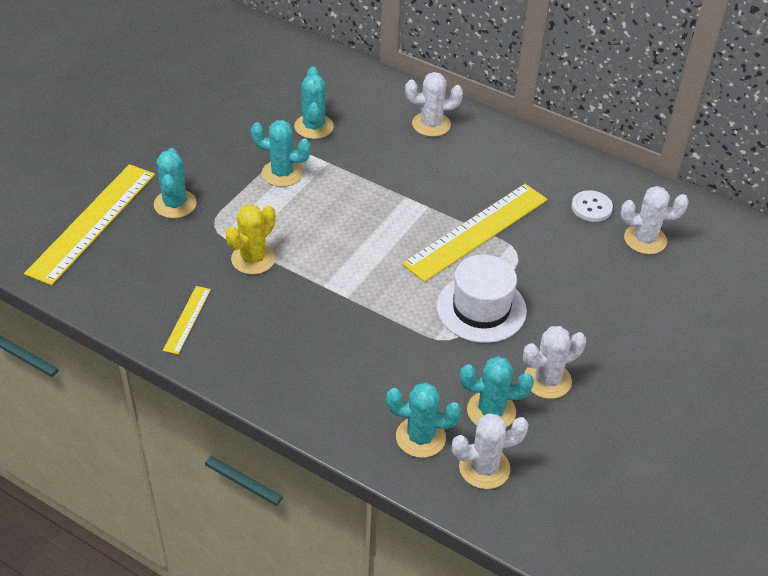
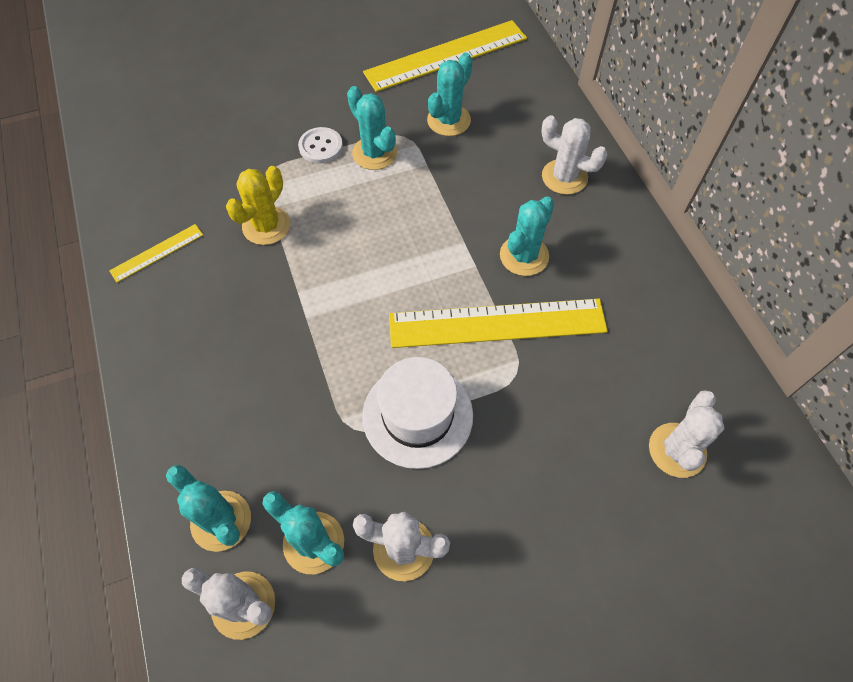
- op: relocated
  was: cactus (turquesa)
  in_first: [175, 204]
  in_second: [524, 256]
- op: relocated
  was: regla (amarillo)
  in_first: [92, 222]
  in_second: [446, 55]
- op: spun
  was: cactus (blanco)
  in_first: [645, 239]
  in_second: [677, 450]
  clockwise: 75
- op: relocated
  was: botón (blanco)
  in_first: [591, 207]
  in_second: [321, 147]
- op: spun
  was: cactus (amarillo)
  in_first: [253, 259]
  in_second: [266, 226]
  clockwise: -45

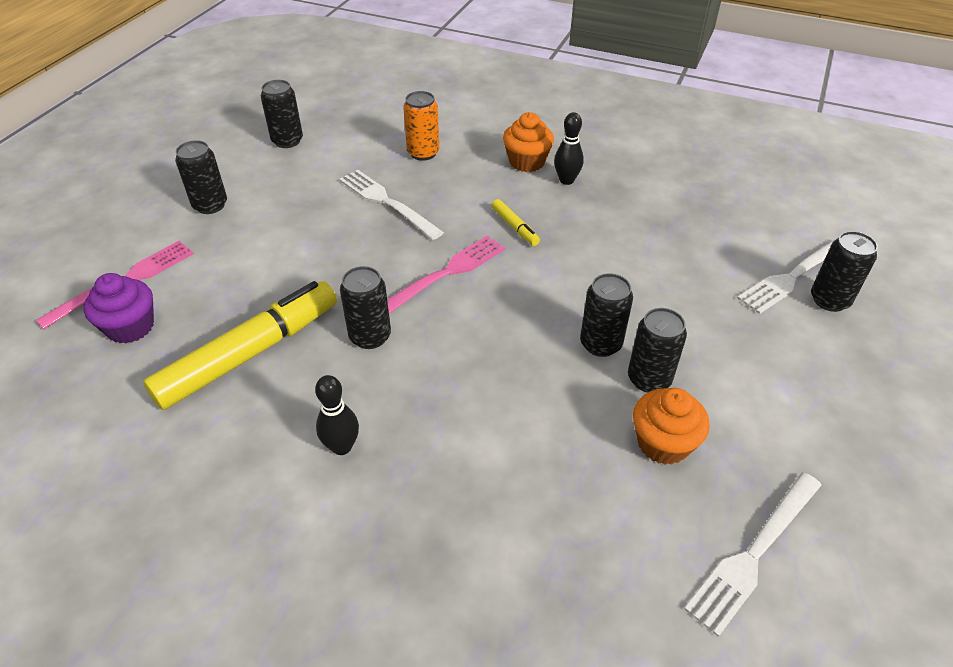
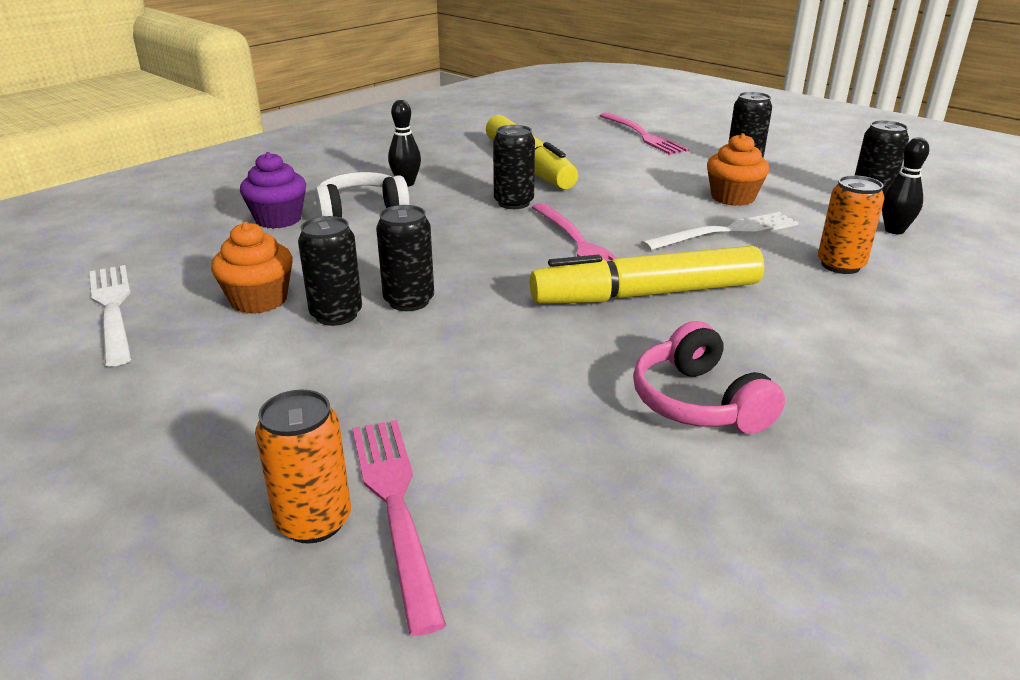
- op: relocated
  was: magdalena (naranja)
  in_first: [527, 162]
  in_second: [733, 197]
- op: relocated
  was: bolo (negro)
  in_first: [566, 180]
  in_second: [894, 230]
- op: size
  was: rotulador (amarillo)
  in_first: [515, 227]
  in_second: [646, 294]
  ratio: 2.36
- op: colour
  was: lata (negro)
  now: lata (naranja)
  in_first: [829, 300]
  in_second: [314, 521]
- op: colour
  was: tenedor (blanco)
  now: tenedor (rosa)
  in_first: [792, 277]
  in_second: [394, 504]
- op: relocated
  was: magdalena (morado)
  in_first: [130, 327]
  in_second: [278, 219]
- op: appeared
  now: auriculares (blanco)
  in_second: [361, 211]
- op: appeared
  now: auriculares (rosa)
  in_second: [699, 402]

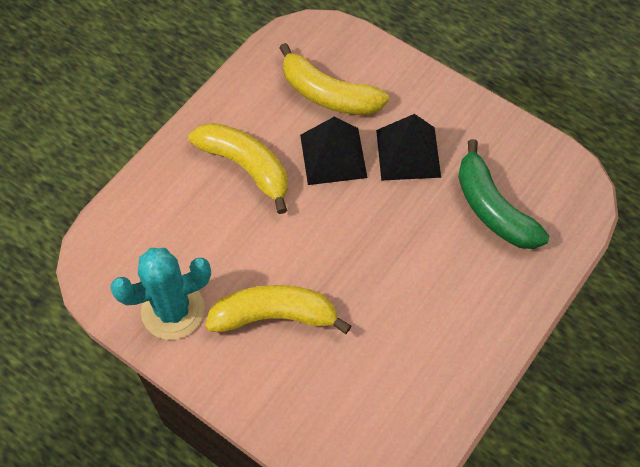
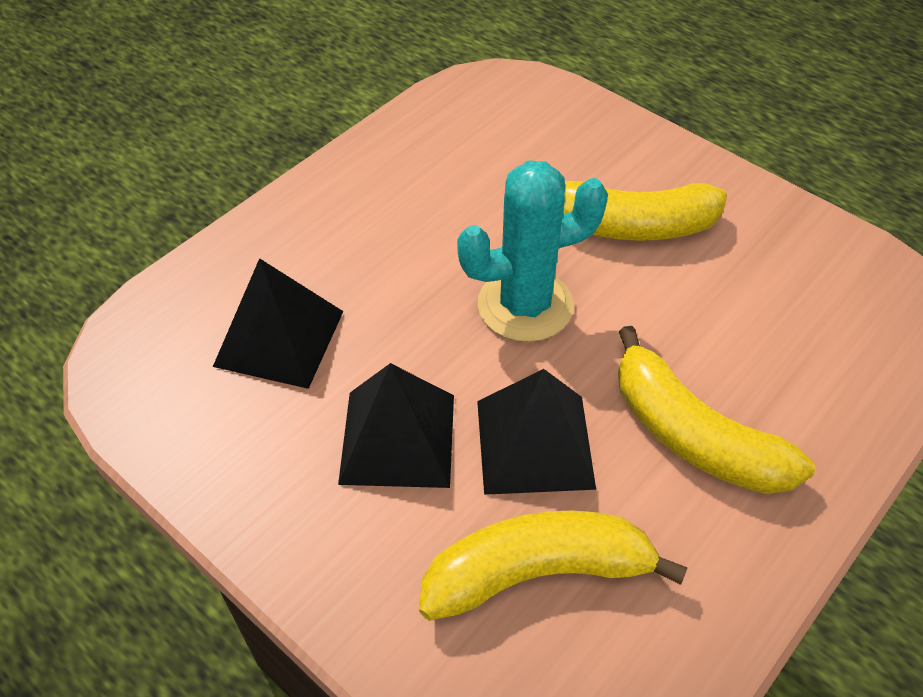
- op: spun
  was: plátano (amarillo)
  in_first: [328, 94]
  in_second: [538, 572]
  clockwise: -45
- op: exchanged
  was: plátano (verde)
  now: pirámide (negro)
  in_first: [492, 208]
  in_second: [279, 338]
- op: relocated
  was: cactus (turquesa)
  in_first: [173, 310]
  in_second: [525, 305]

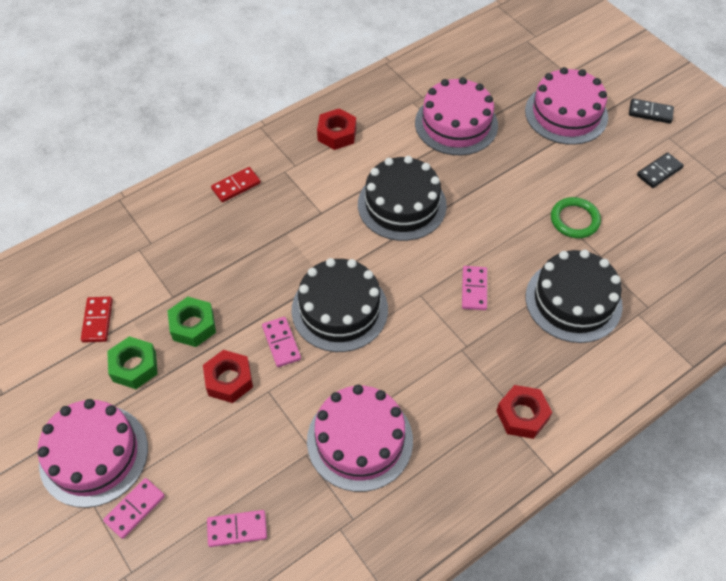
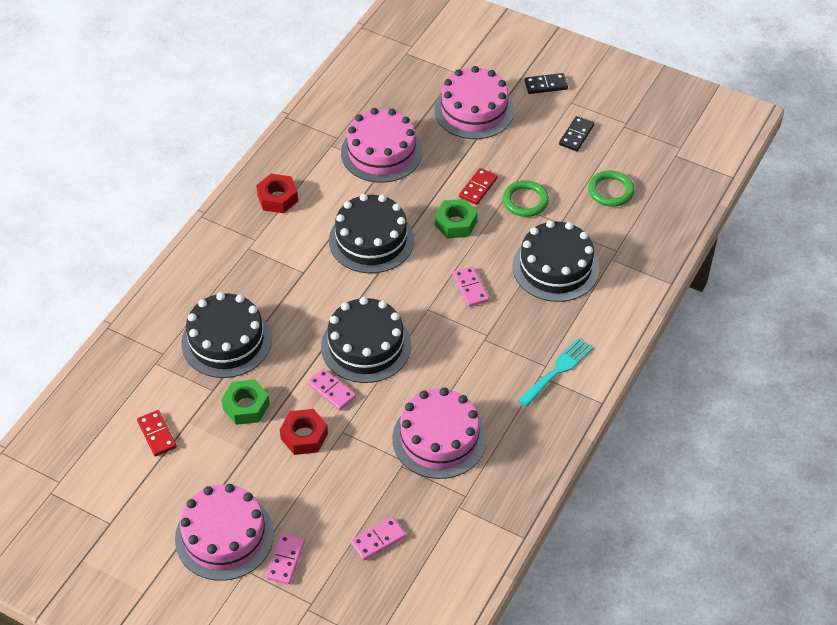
- op: relocated
  was: ficha de dominó (rojo)
  in_first: [236, 186]
  in_second: [478, 188]
- op: relocated
  was: tuerca (verde)
  in_first: [134, 367]
  in_second: [456, 223]
- op: exchanged
  was: tuerca (rojo)
  now: tenedor (turquesa)
  in_first: [522, 415]
  in_second: [557, 370]
- op: appeared
  now: anillo (verde)
  in_second: [610, 191]
- op: appeared
  now: tarta (negro)
  in_second: [226, 341]

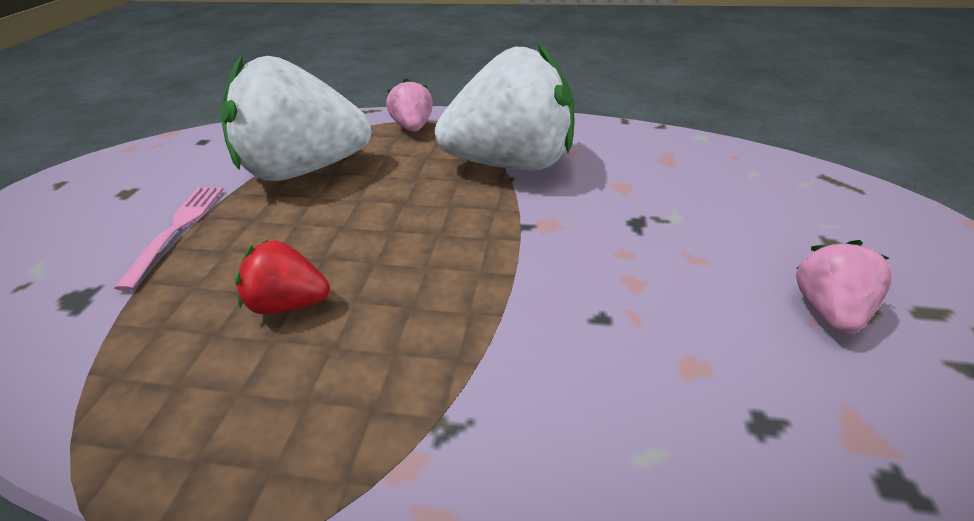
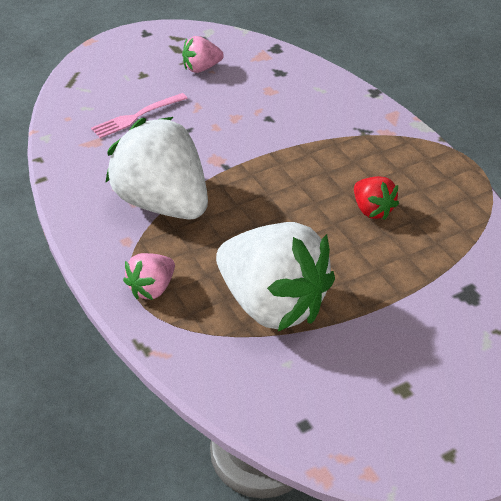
- op: relocated
  was: tenedor (rosa)
  in_first: [177, 229]
  in_second: [136, 117]

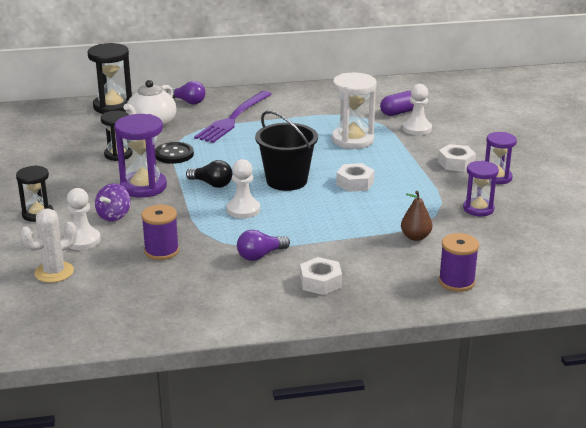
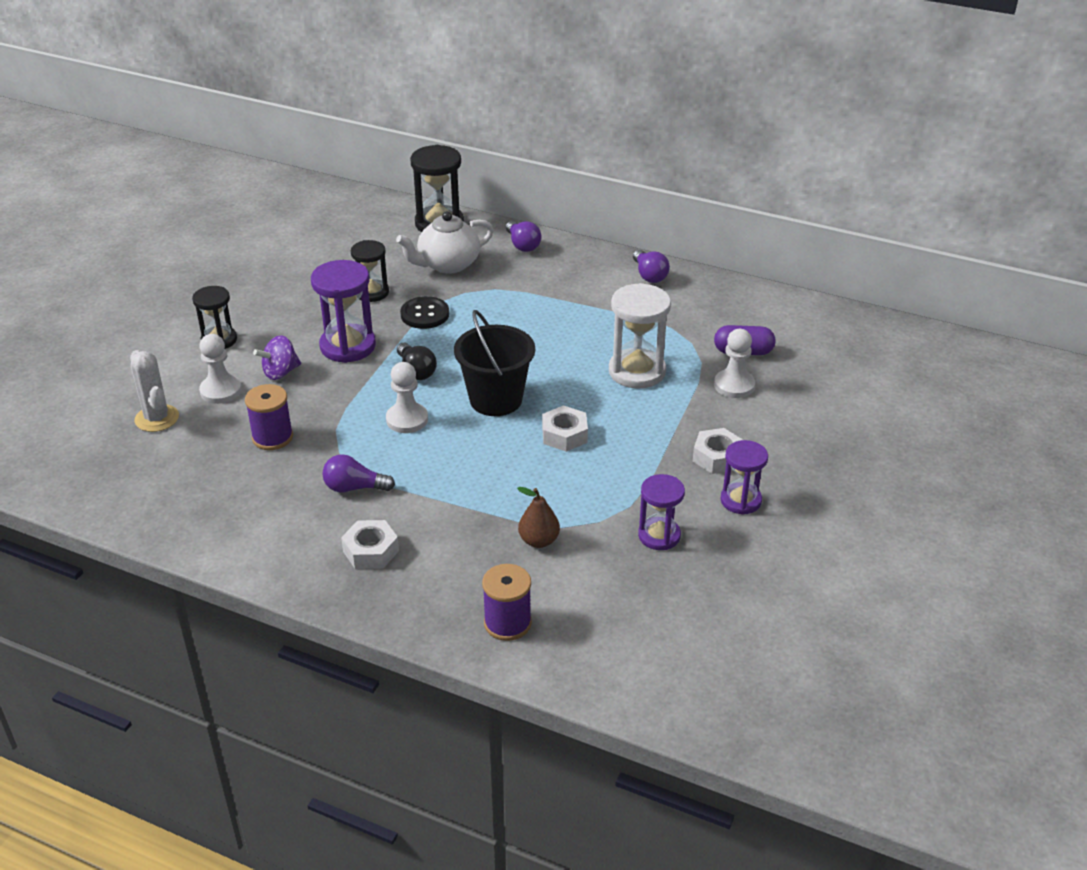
- op: missing
  was: tenedor (morado)
  in_first: [233, 119]
- op: spun
  was: cactus (blanco)
  in_first: [54, 272]
  in_second: [157, 418]
  clockwise: 60
- op: appeared
  now: bombilla (morado)
  in_second: [649, 275]

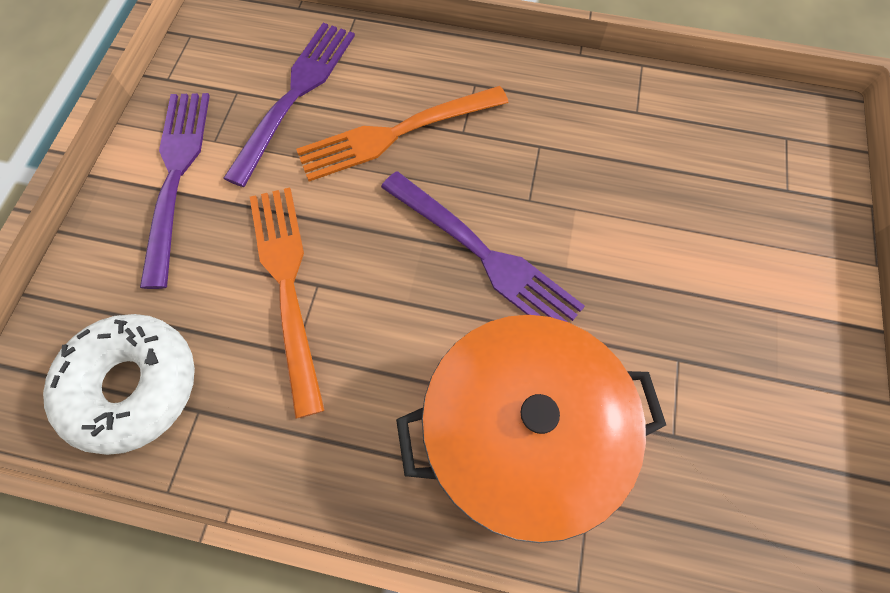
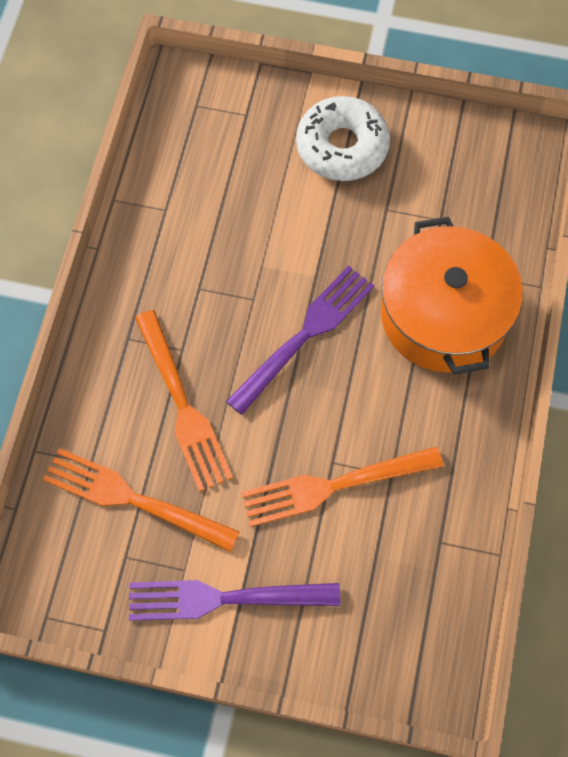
- op: colour
  was: tenedor (morado)
  now: tenedor (naranja)
  in_first: [295, 95]
  in_second: [133, 499]
- op: relocated
  was: rosquilla (blanco)
  in_first: [133, 386]
  in_second: [342, 147]

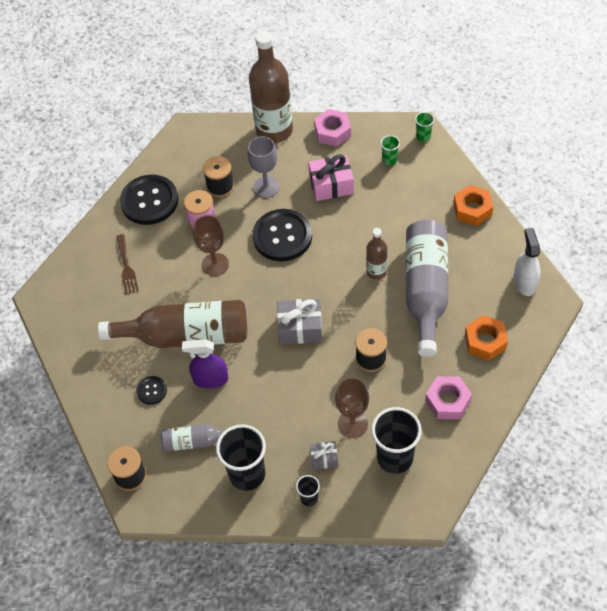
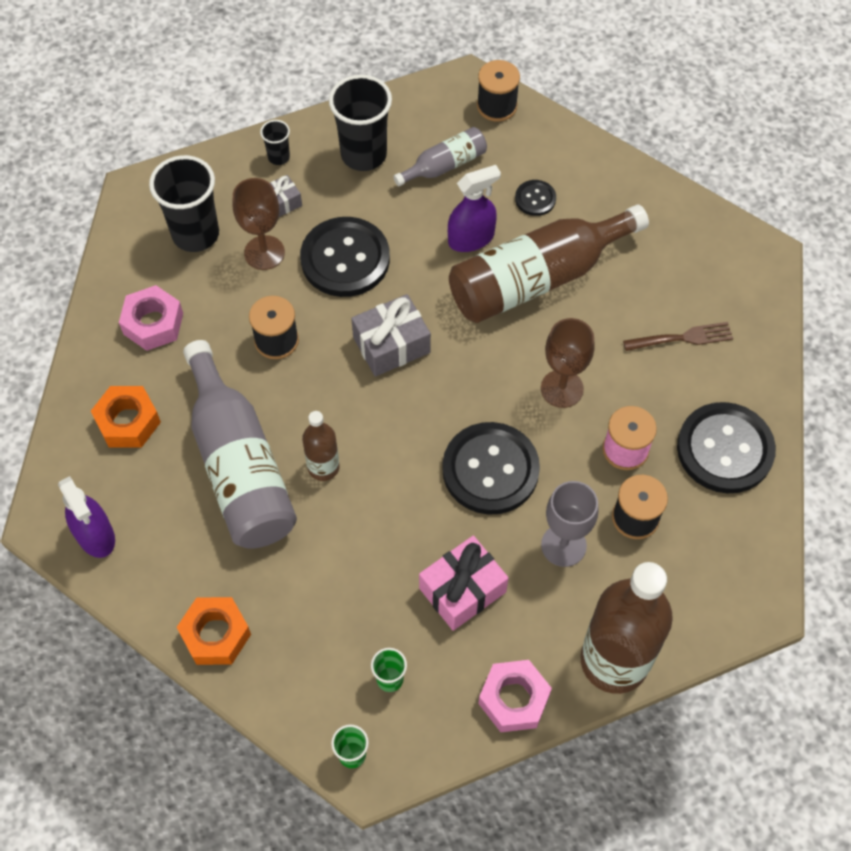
- op: colour
  was: pulverizador (blanco)
  now: pulverizador (morado)
  in_first: [524, 282]
  in_second: [95, 535]
- op: spun
  was: tenedor (marrón)
  in_first: [126, 267]
  in_second: [682, 338]
  clockwise: 120
- op: appeared
  now: botón (negro)
  in_second: [345, 259]

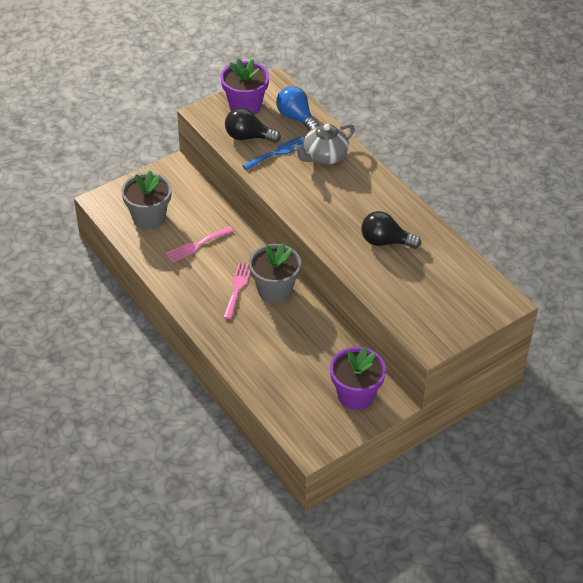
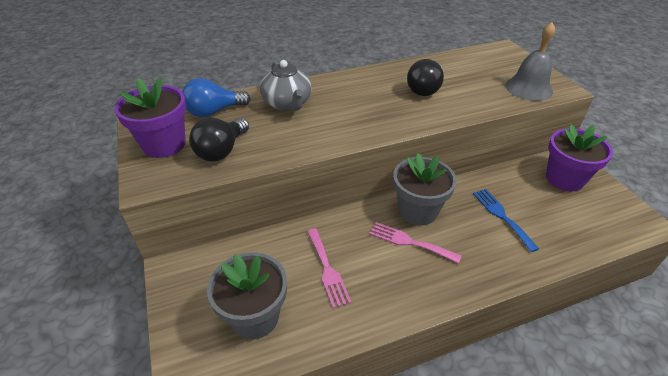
- op: relocated
  was: tenedor (azul)
  in_first: [277, 152]
  in_second: [502, 216]
- op: appeared
  now: campana (gris)
  in_second: [528, 88]

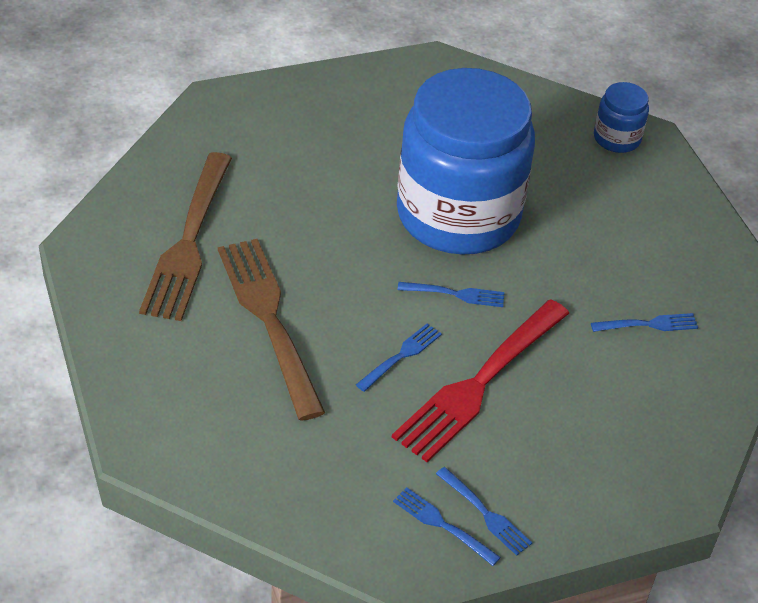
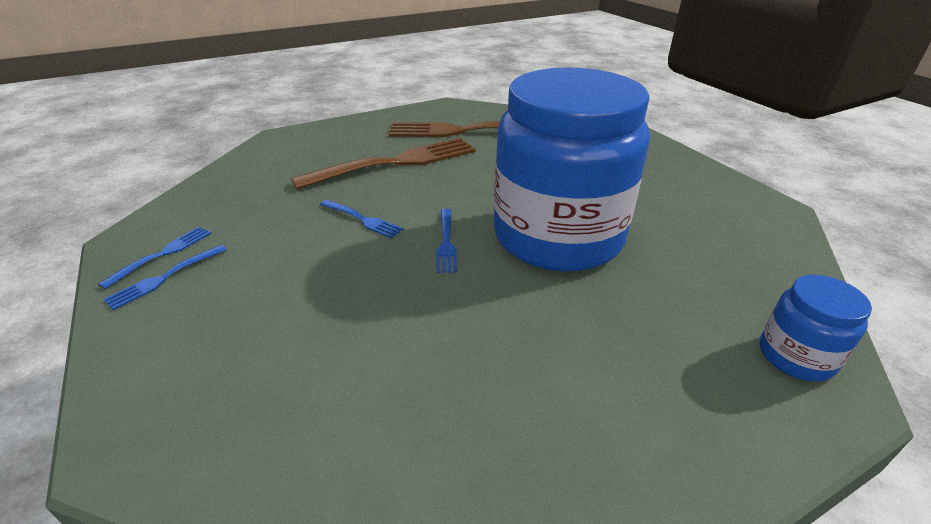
- op: missing
  was: tenedor (rojo)
  in_first: [480, 382]
- op: missing
  was: tenedor (azul)
  in_first: [648, 324]

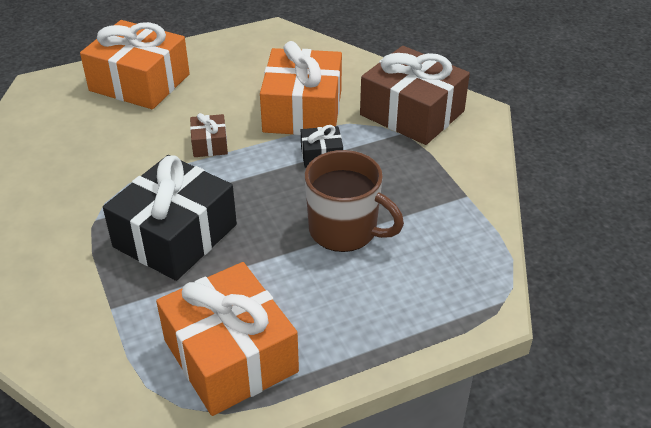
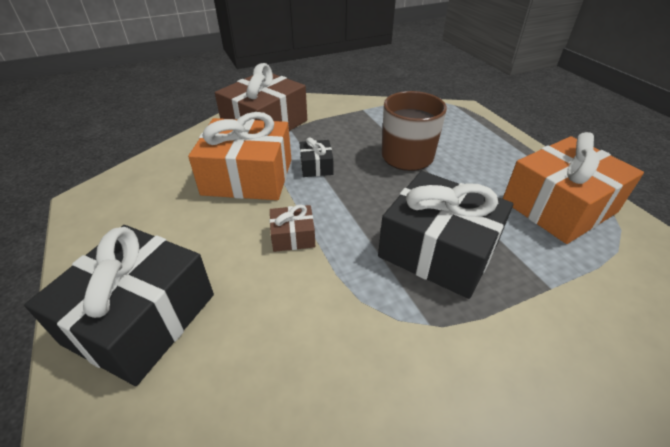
- op: colour
  was: regalo (naranja)
  now: regalo (negro)
  in_first: [139, 82]
  in_second: [141, 318]

